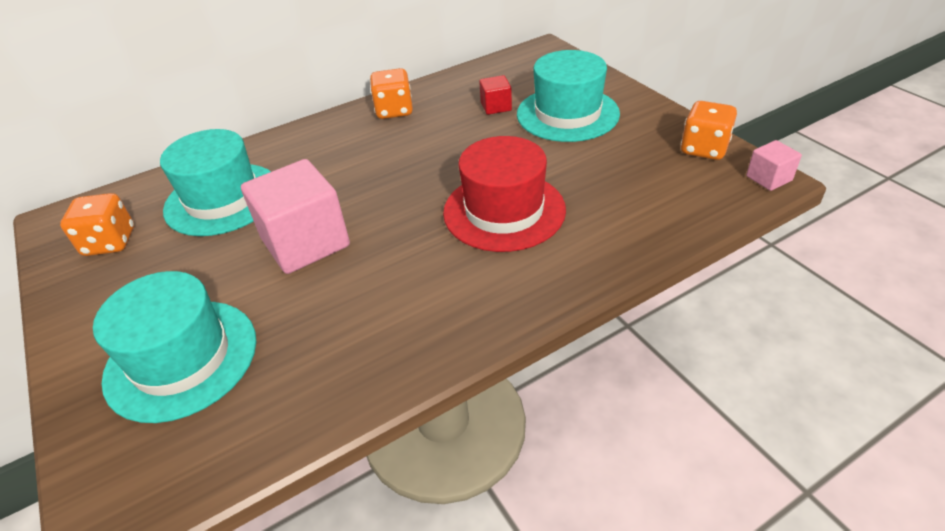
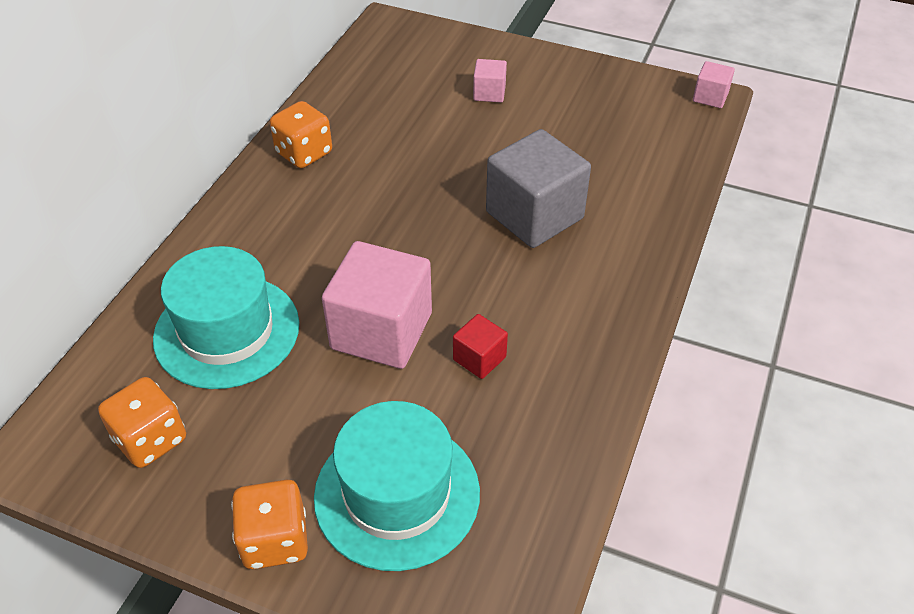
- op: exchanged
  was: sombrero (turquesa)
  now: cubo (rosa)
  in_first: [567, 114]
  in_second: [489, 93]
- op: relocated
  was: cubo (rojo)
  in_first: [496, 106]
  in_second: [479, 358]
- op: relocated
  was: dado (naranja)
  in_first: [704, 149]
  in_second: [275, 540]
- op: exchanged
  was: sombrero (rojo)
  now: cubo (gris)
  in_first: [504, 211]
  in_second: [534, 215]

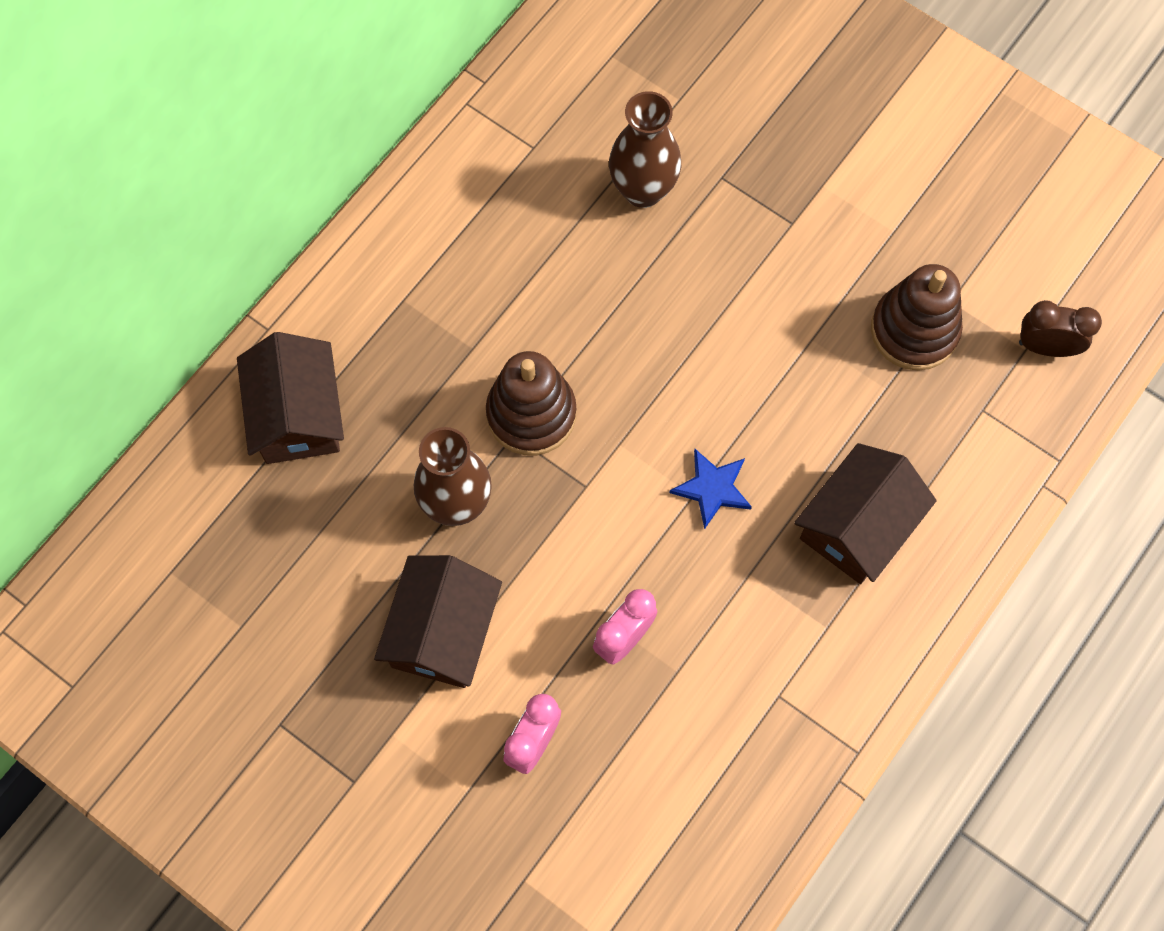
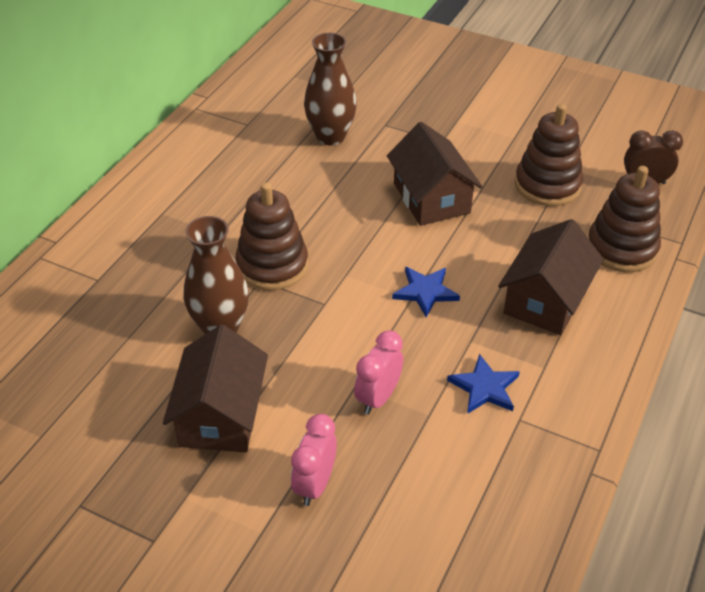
- op: relocated
  was: casa (marrón)
  in_first: [297, 415]
  in_second: [431, 198]
- op: appeared
  now: juguete apilable (marrón)
  in_second: [621, 248]
- op: appeared
  now: estrella (azul)
  in_second: [484, 388]

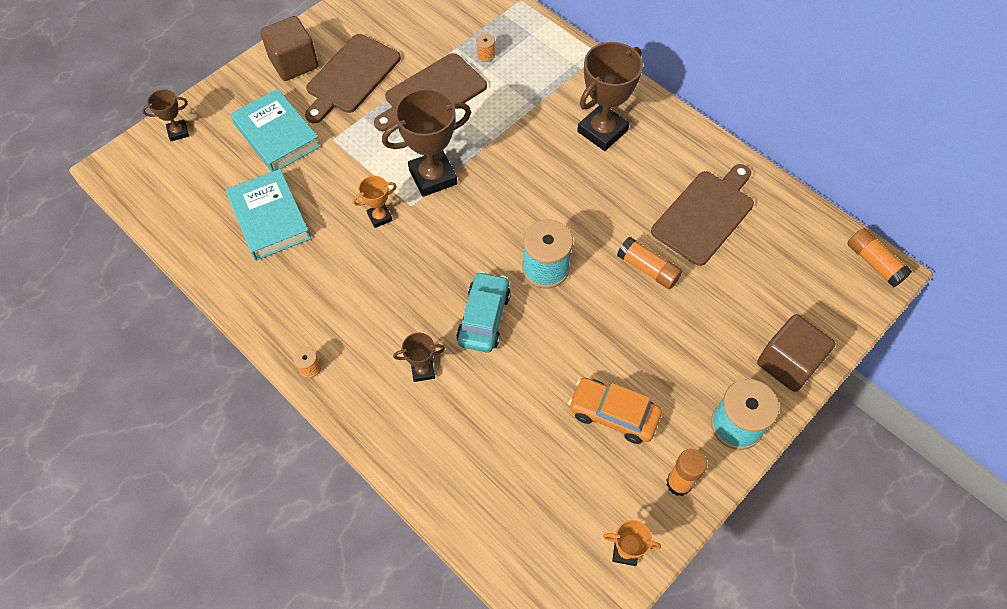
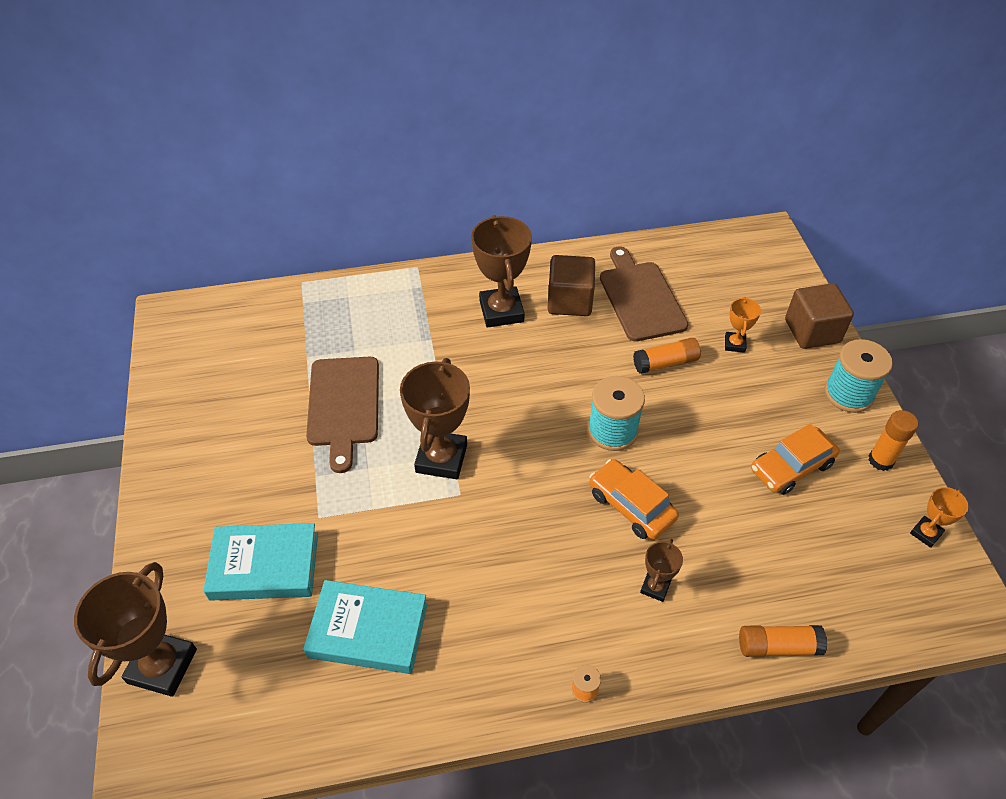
- op: relocated
  was: cubo (marrón)
  in_first: [294, 63]
  in_second: [570, 301]
- op: missing
  was: tabla de cortar (marrón)
  in_first: [351, 77]
- op: missing
  was: carrete (naranja)
  in_first: [485, 55]
- op: size
  was: trofeo (marrón)
  in_first: [178, 132]
  in_second: [162, 666]
  ratio: 1.99
- op: relocated
  was: trofeo (naranja)
  in_first: [380, 217]
  in_second: [734, 344]
- op: relocated
  was: barra de pegamento (naranja)
  in_first: [874, 263]
  in_second: [778, 646]
- op: colour
  was: coche (turquesa)
  now: coche (naranja)
  in_first: [484, 317]
  in_second: [631, 506]

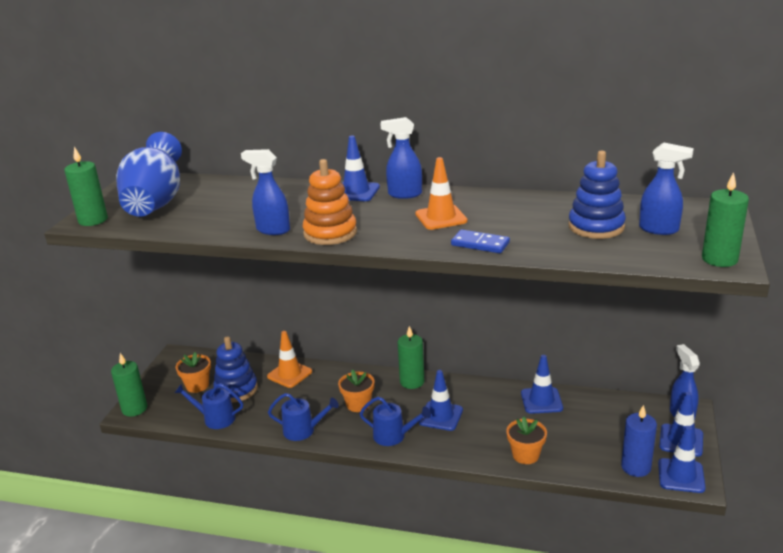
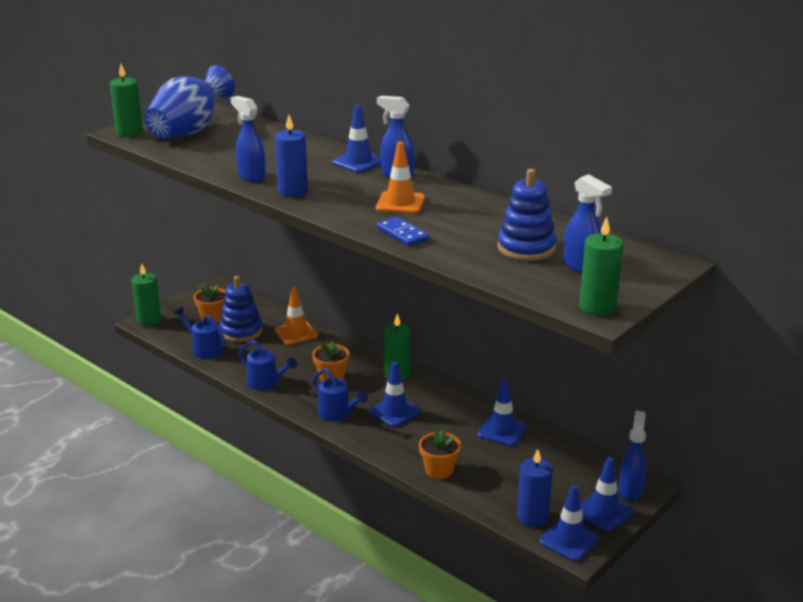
- op: exchanged
  was: juguete apilable (naranja)
  now: vela (azul)
  in_first: [330, 233]
  in_second: [292, 191]

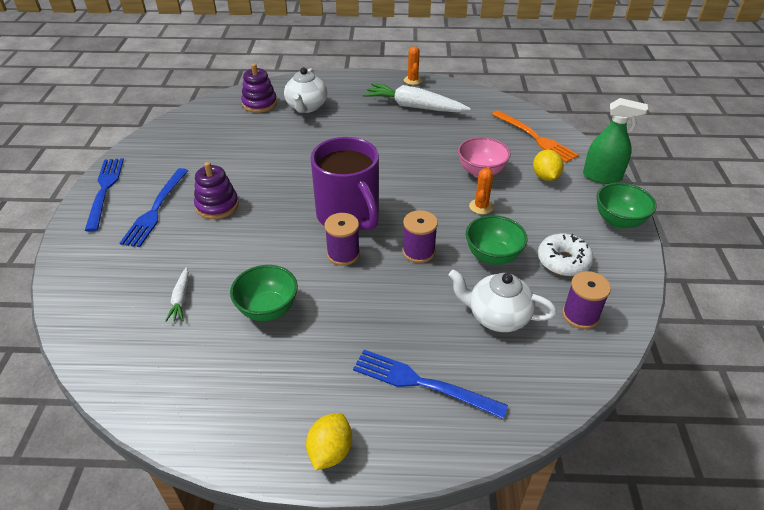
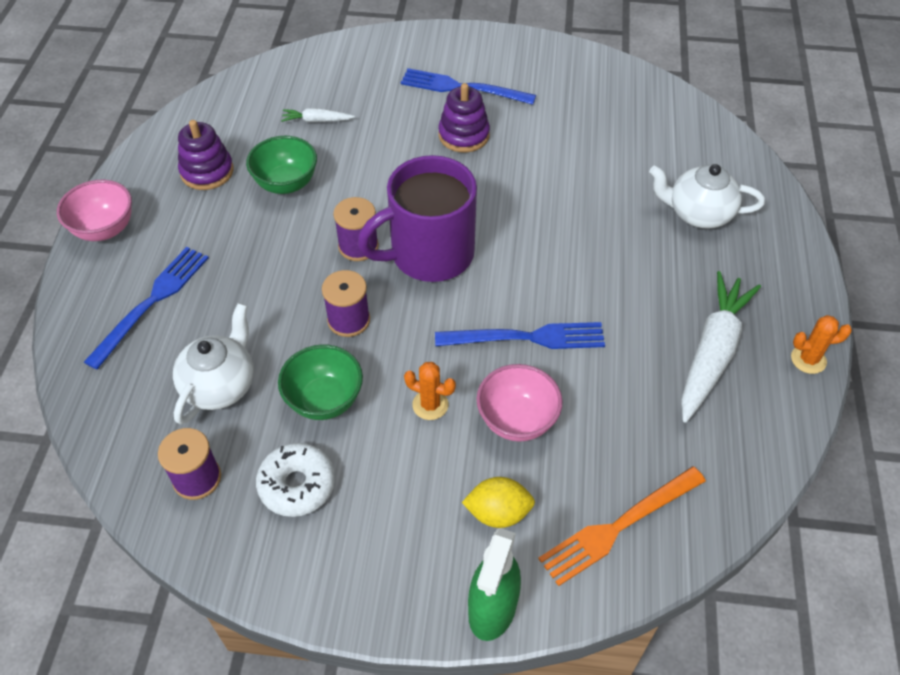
- op: relocated
  was: juguete apilable (morado)
  in_first: [259, 103]
  in_second: [207, 171]
- op: relocated
  was: tenedor (azul)
  in_first: [105, 190]
  in_second: [527, 337]
- op: missing
  was: cuenco (verde)
  in_first: [618, 221]
- op: exchanged
  was: limón (amarillo)
  now: cuenco (rosa)
  in_first: [330, 451]
  in_second: [104, 229]

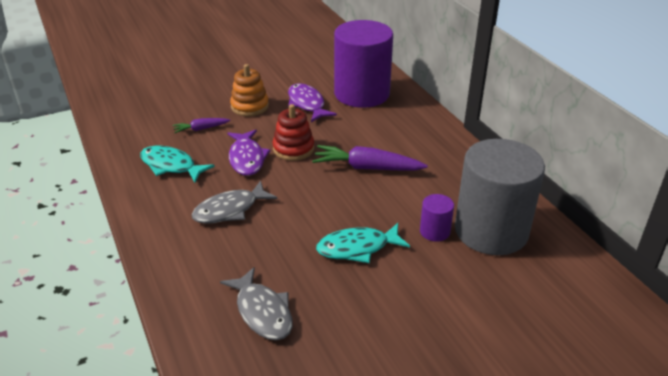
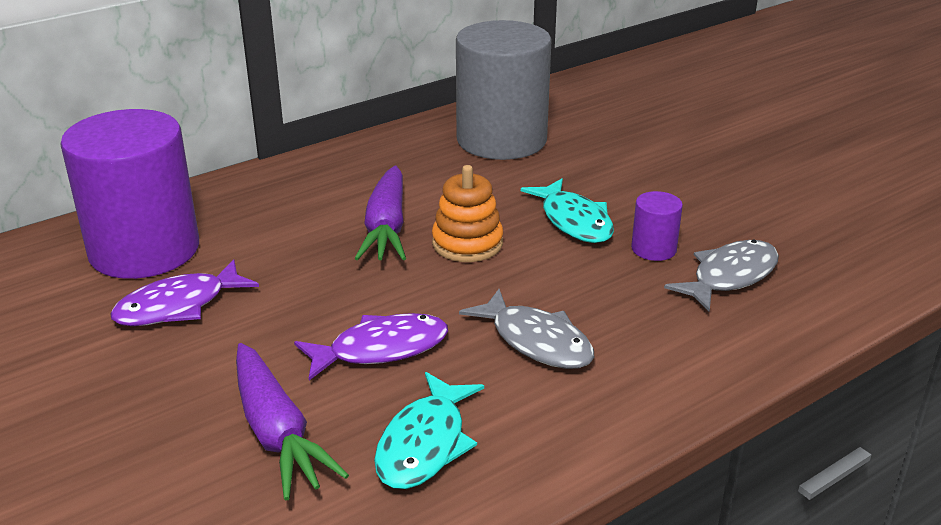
- op: relocated
  was: juguete apilable (naranja)
  in_first: [249, 106]
  in_second: [467, 243]
- op: missing
  was: juguete apilable (rojo)
  in_first: [293, 149]
- op: size
  was: zanahoria (morado)
  in_first: [201, 129]
  in_second: [277, 433]
  ratio: 1.84
- op: relocated
  was: cilindro (morado)
  in_first: [434, 231]
  in_second: [653, 249]

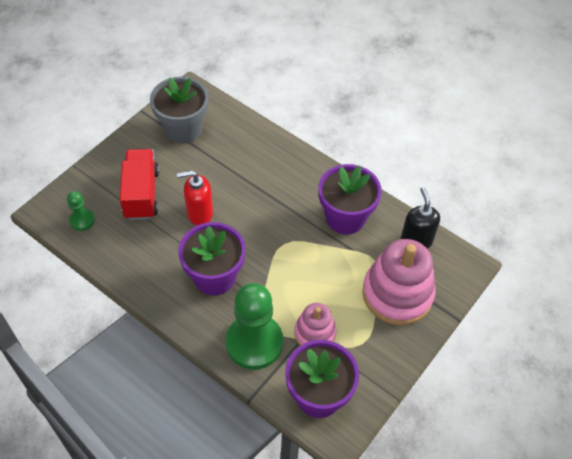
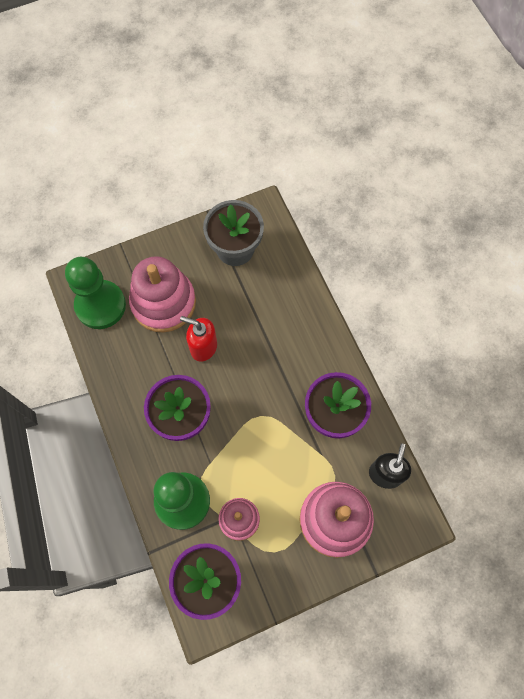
- op: exchanged
  was: camión (rojo)
  now: juguete apilable (rosa)
  in_first: [141, 194]
  in_second: [163, 302]
- op: size
  was: peón (verde)
  in_first: [82, 220]
  in_second: [100, 305]
  ratio: 2.11

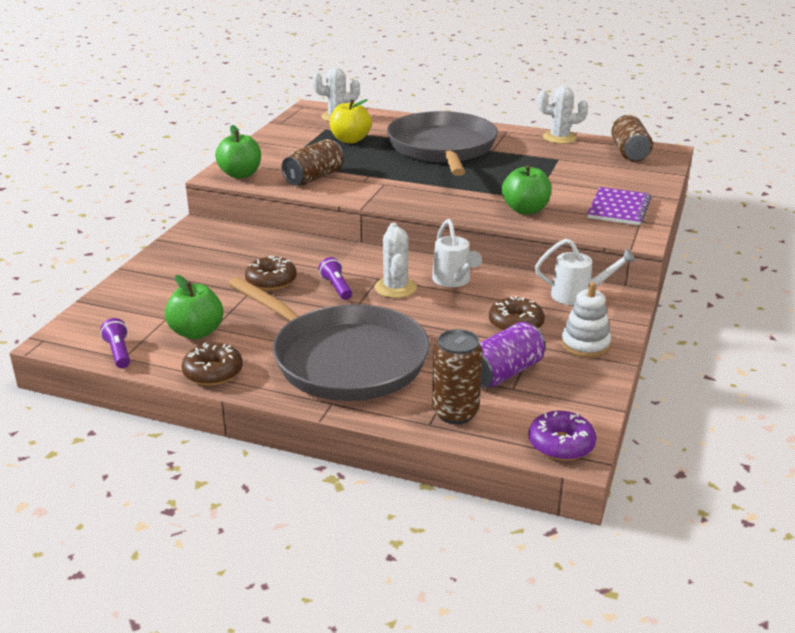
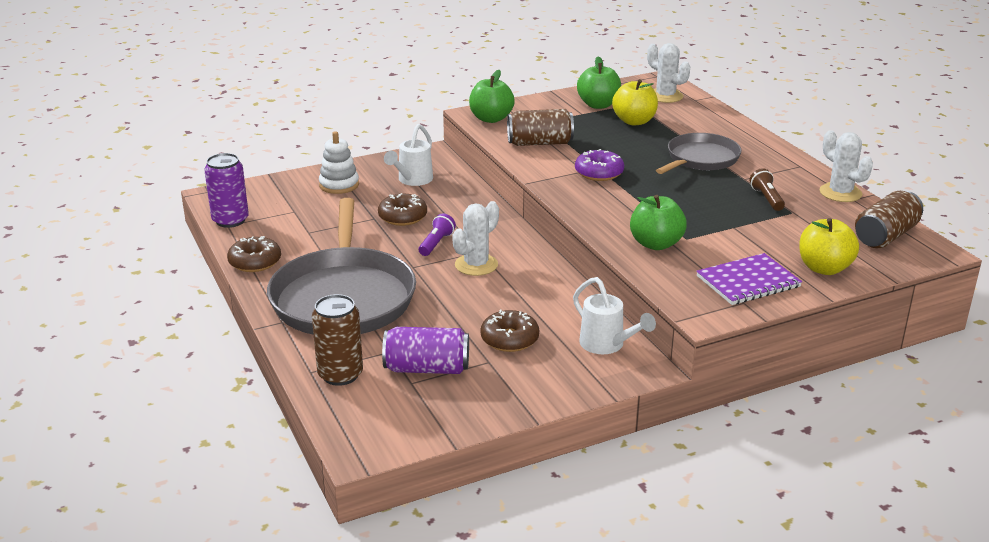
- op: size
  was: sartén (gris)
  in_first: [442, 148]
  in_second: [700, 159]
  ratio: 0.58
- op: relocated
  was: regadera (blanco)
  in_first: [453, 281]
  in_second: [412, 180]
- op: relocated
  was: manzana (verde)
  in_first: [196, 332]
  in_second: [598, 105]
- op: relocated
  was: juguete apilable (blanco)
  in_first: [585, 345]
  in_second: [339, 185]
- op: exchanged
  was: lámpara de mano (morado)
  now: lata (morado)
  in_first: [119, 352]
  in_second: [230, 220]
- op: relocated
  was: rosquilla (morado)
  in_first: [561, 444]
  in_second: [599, 173]
- op: appeared
  now: lámpara de mano (marrón)
  in_second: [767, 198]
- op: appeared
  now: manzana (amarillo)
  in_second: [824, 268]

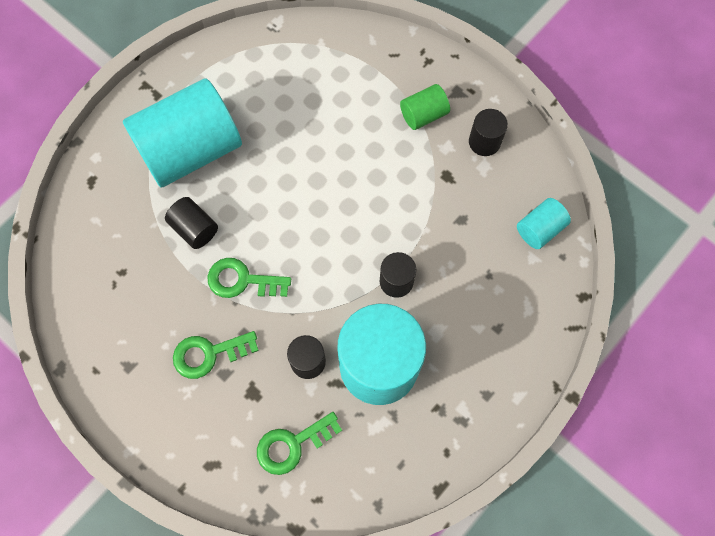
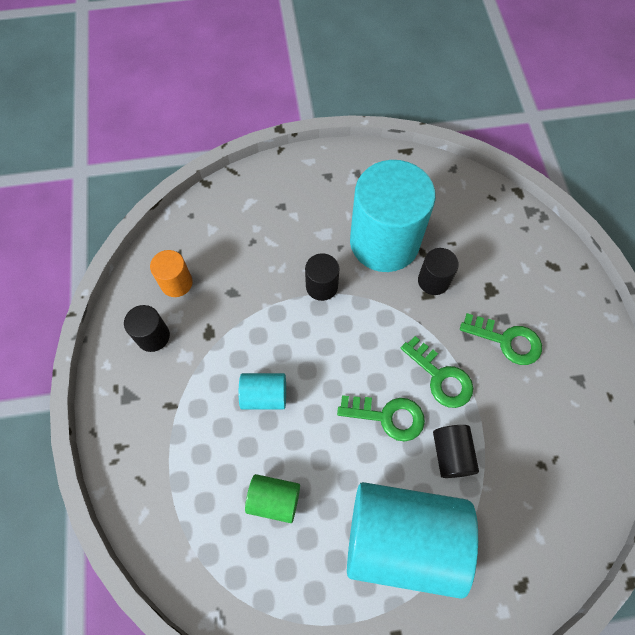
- op: relocated
  was: cilindro (verde)
  in_first: [423, 114]
  in_second: [274, 500]
- op: relocated
  was: cilindro (turquesa)
  in_first: [539, 229]
  in_second: [264, 395]
- op: relocated
  was: llave (verde)
  in_first: [292, 445]
  in_second: [387, 416]
- op: appeared
  now: cilindro (naranja)
  in_second: [176, 283]

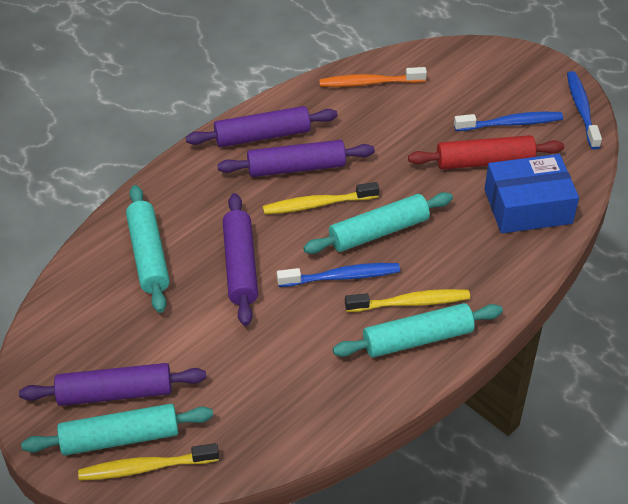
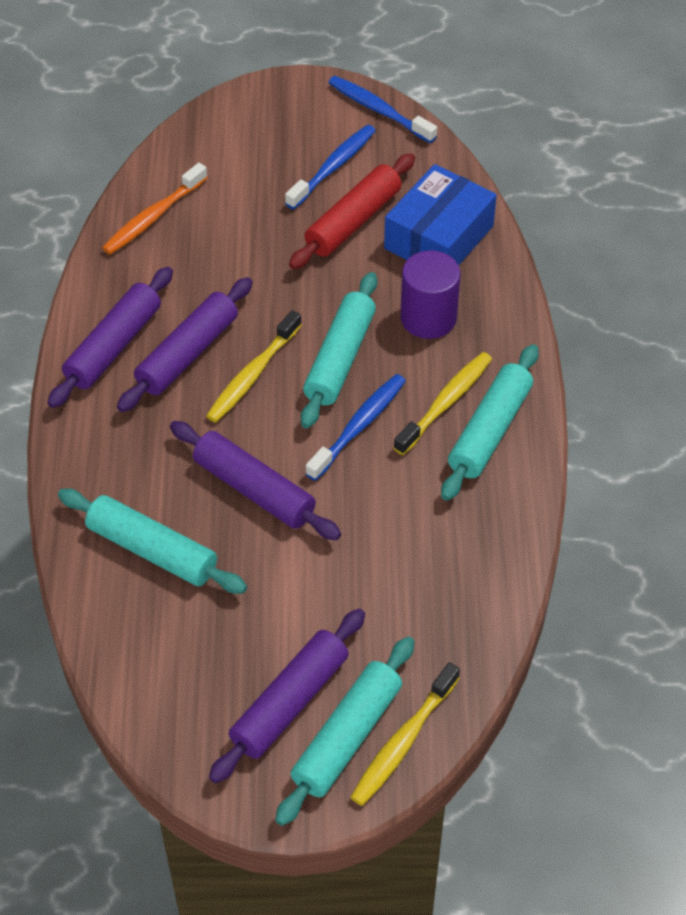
- op: appeared
  now: cilindro (morado)
  in_second: [428, 318]

